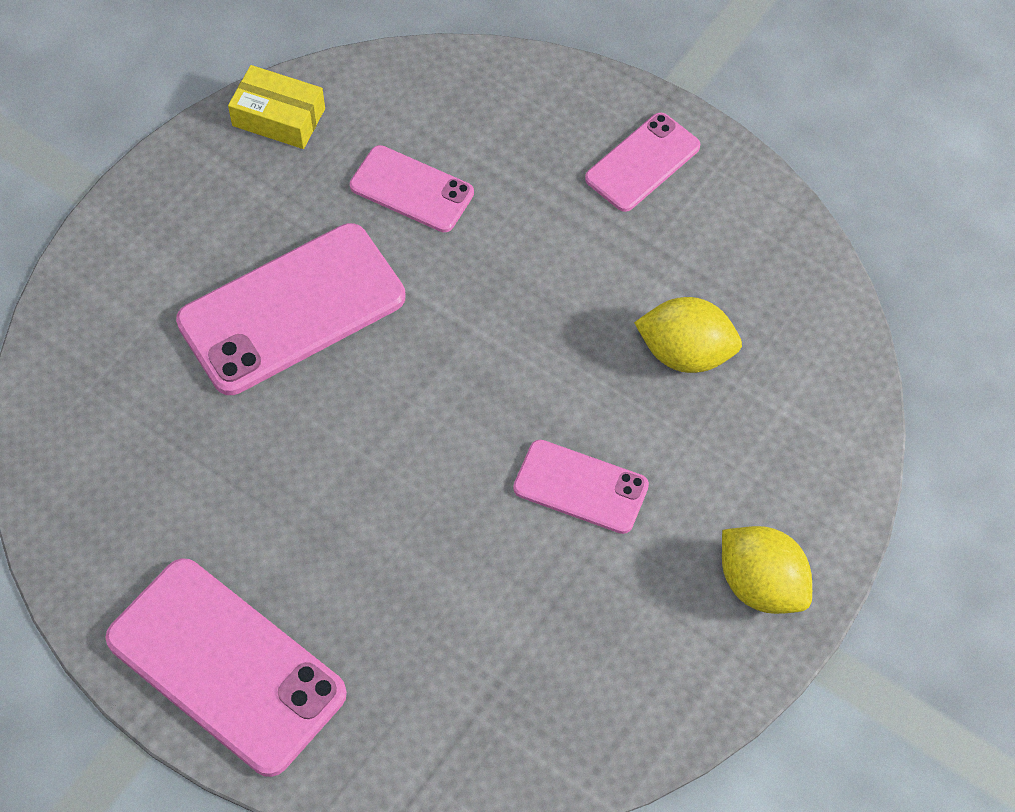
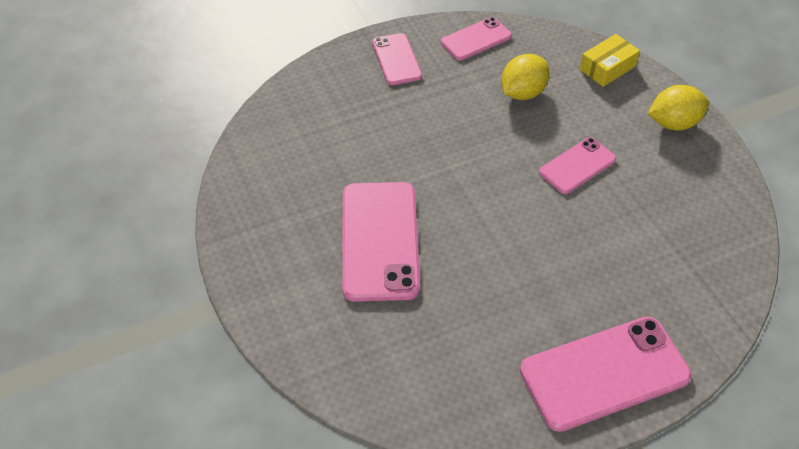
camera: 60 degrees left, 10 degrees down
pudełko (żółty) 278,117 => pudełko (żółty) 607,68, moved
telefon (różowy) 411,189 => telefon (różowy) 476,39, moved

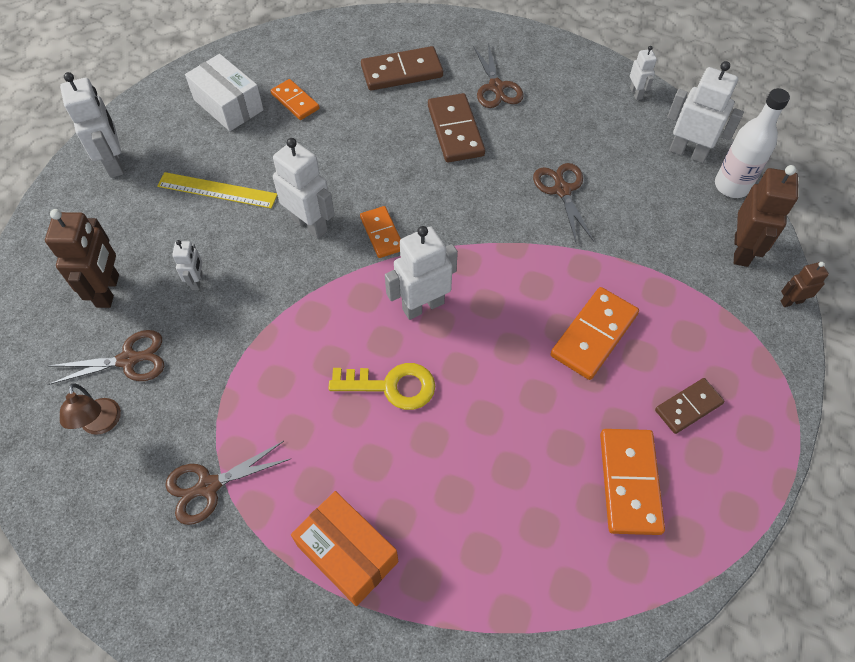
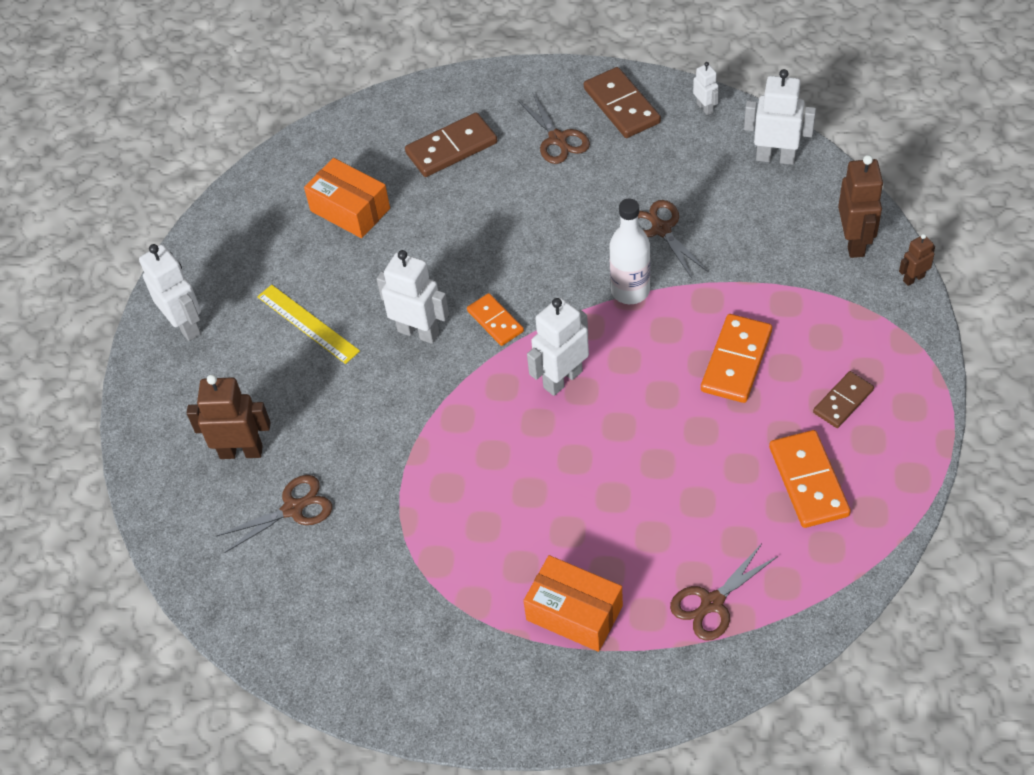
camera: 10 degrees left, 5 degrees down
robot (brązowy) 108,291 => robot (brązowy) 241,451, 75 degrees counterclockwise
lampka (brązowy) 101,424 => nothing
linijka (żółty) 217,190 => linijka (żółty) 307,324, 45 degrees clockwise
nożyczki (brązowy) 209,486 => nożyczki (brązowy) 712,603, moved
robot (biały) 197,281 => nothing
pudełko (biały) 228,105 => nothing
kostka domina (pomarańczowy) 295,101 => pudełko (pomarańczowy) 350,210
klucz (żółty) 391,386 => nothing
kostka domina (brązowy) 455,131 => kostka domina (brązowy) 621,106, moved
butelka (biały) 731,186 => butelka (biały) 630,291, moved

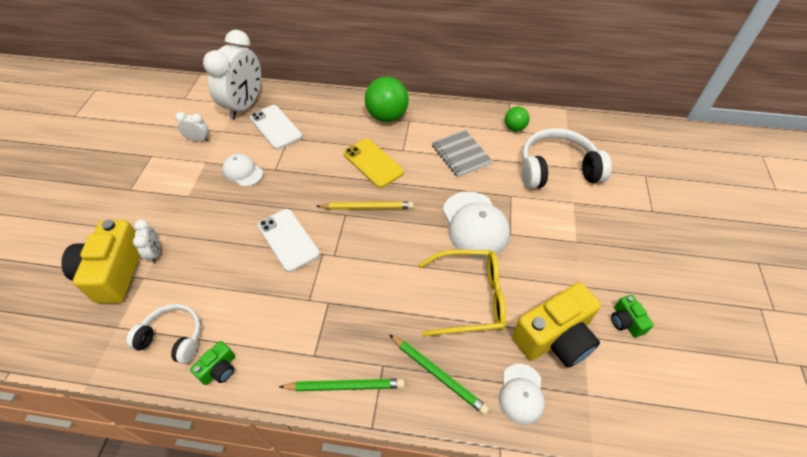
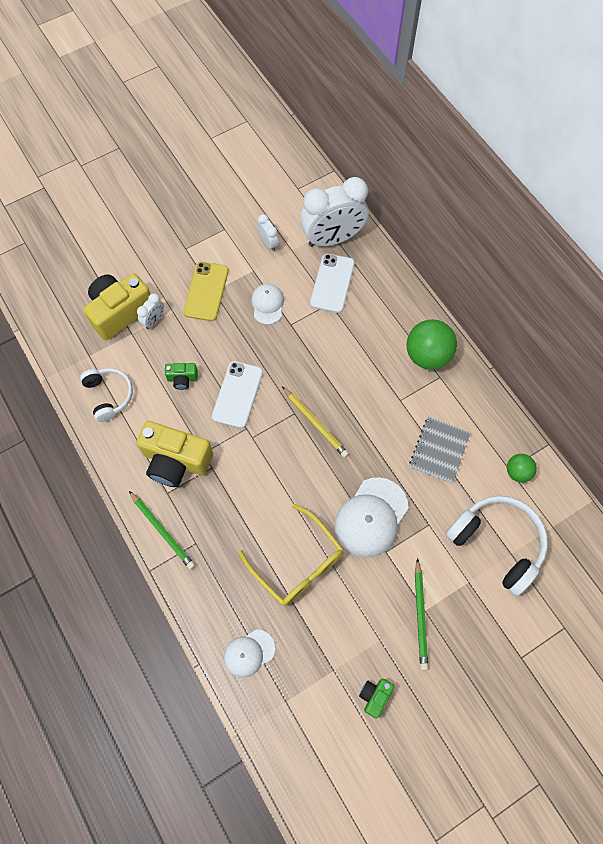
camera: 50 degrees right, 15 degrees up
aparat fotograficzny (zielony) 219,369 => aparat fotograficzny (zielony) 182,379, moved
telefon (żółty) 373,163 => telefon (żółty) 206,291, moved
ołówek (zielony) 438,374 => ołówek (zielony) 420,615, moved
aparat fotograficzny (żółty) 554,337 => aparat fotograficzny (żółty) 176,461, moved

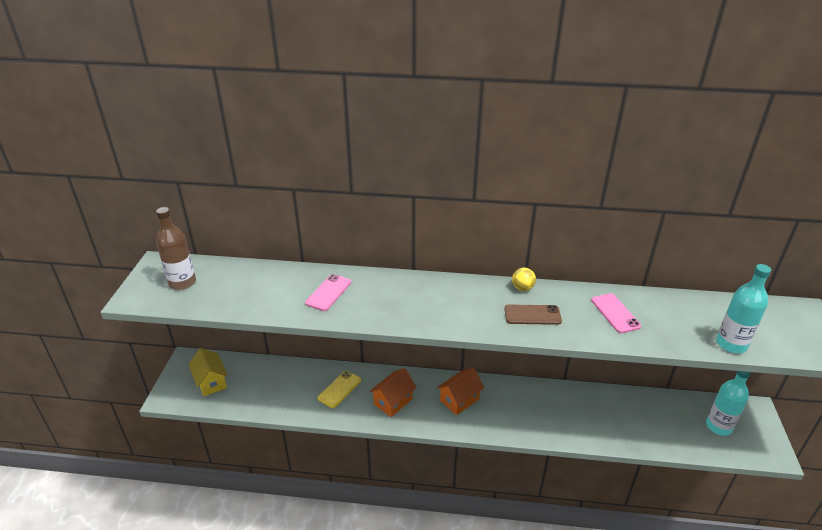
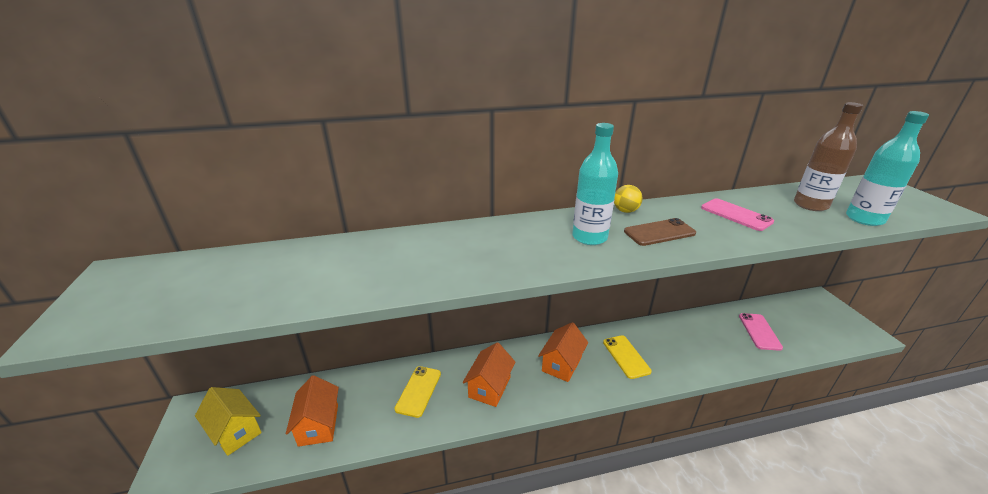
camera: 20 degrees left, 5 degrees down
butelka (brązowy) 182,282 => butelka (brązowy) 810,205, moved
telefon (różowy) 328,292 => telefon (różowy) 759,331, moved
butelka (turkusowy) 718,426 => butelka (turkusowy) 589,237, moved
nothing => domek (pomarańczowy) 318,425
nothing => telefon (żółty) 626,356

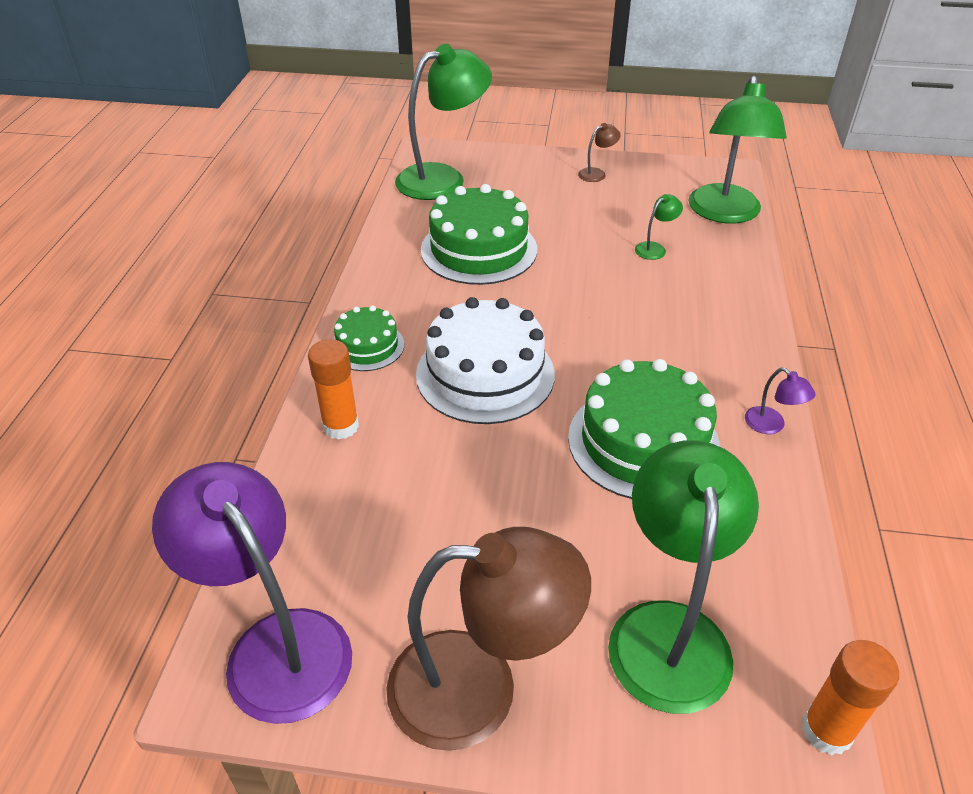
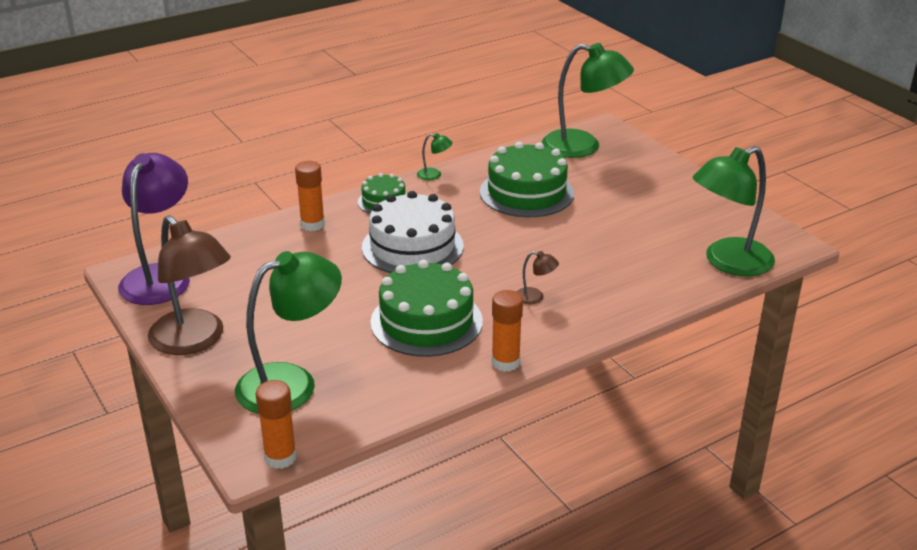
camera: 50 degrees right, 10 degrees down
lampka (brązowy) 596,173 => lampka (brązowy) 535,297, moved
lampka (zielony) 655,248 => lampka (zielony) 434,175, moved
lampka (fioletowy) 771,425 => klej w sztyfcie (pomarańczowy) 505,362

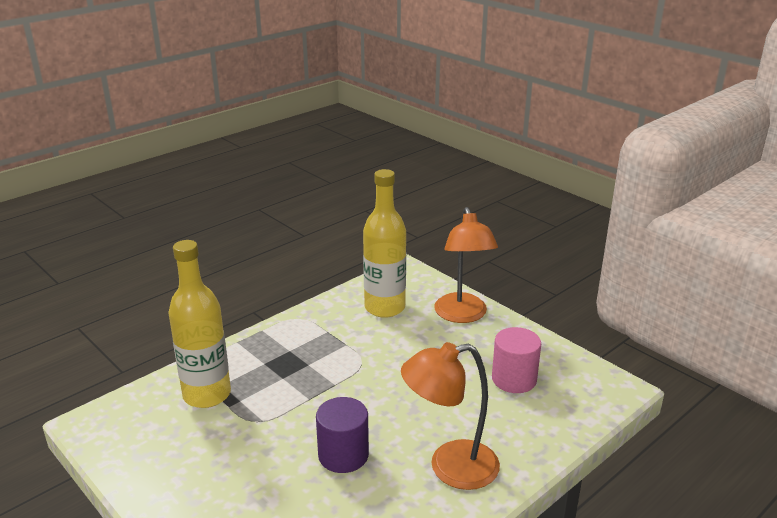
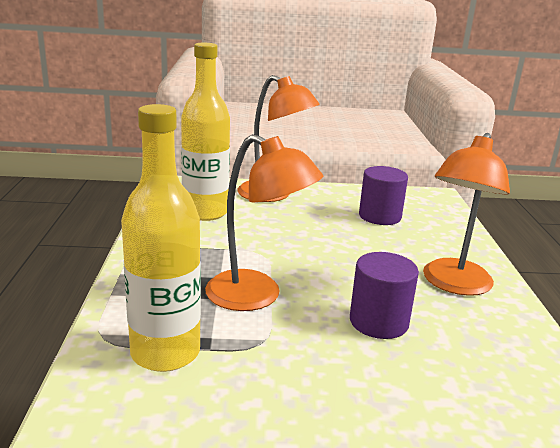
camera: 50 degrees left, 5 degrees down
walec (różowy) 514,379 => walec (fioletowy) 380,216
nothing => lampka (pomarańczowy) 257,296

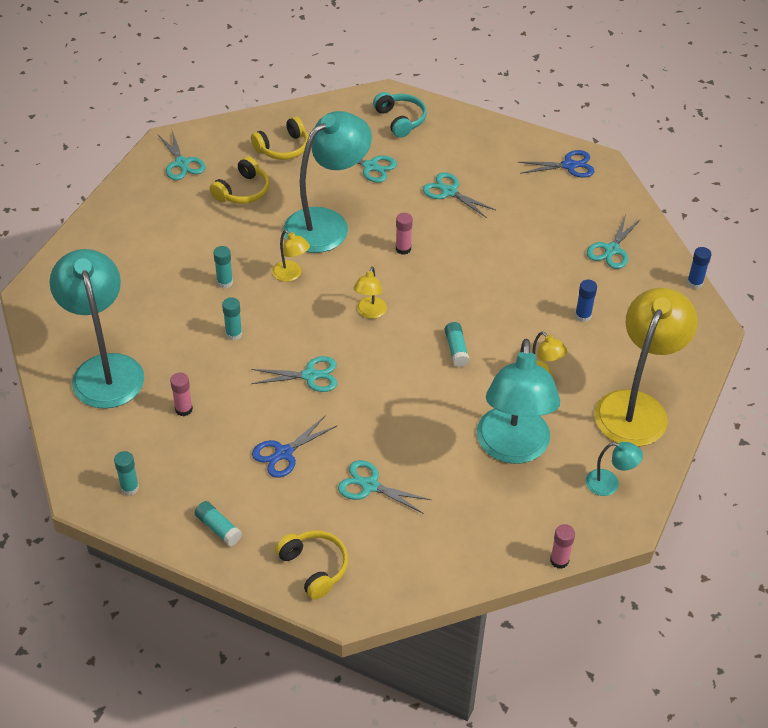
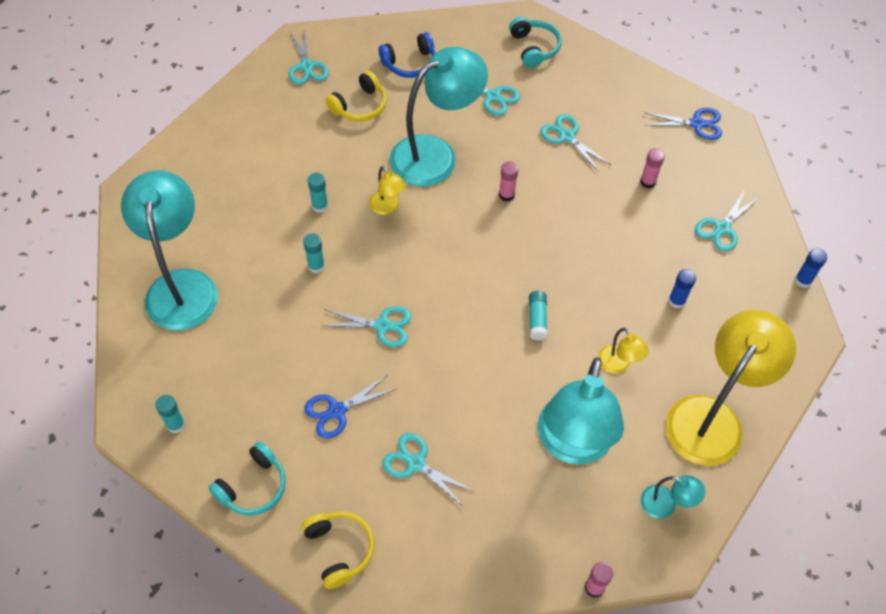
camera: 10 degrees right, 10 degrees up
klej w sztyfcie (różowy) 184,409 => klej w sztyfcie (różowy) 648,182, moved
klej w sztyfcie (turkusowy) 218,528 => słuchawki (turkusowy) 253,486
słuchawki (żółty) 283,148 => słuchawki (niebieski) 410,63
lampka (żółty) 370,312 => nothing

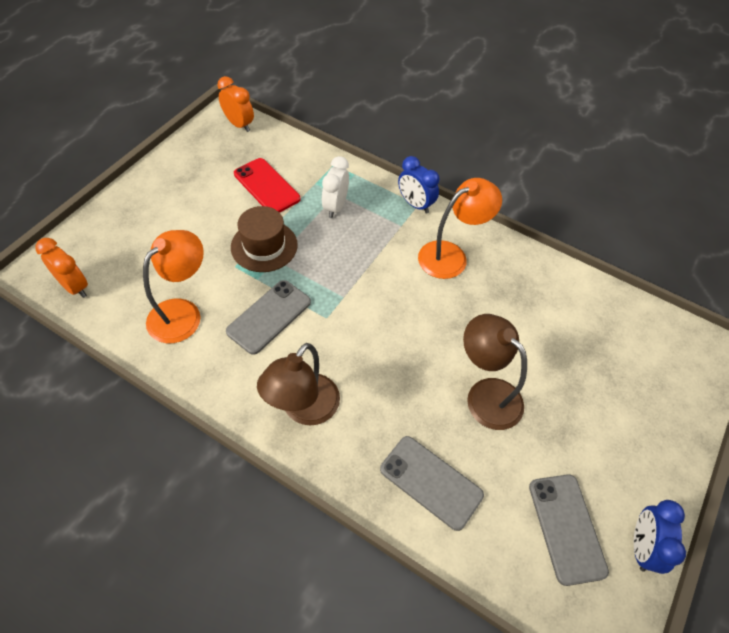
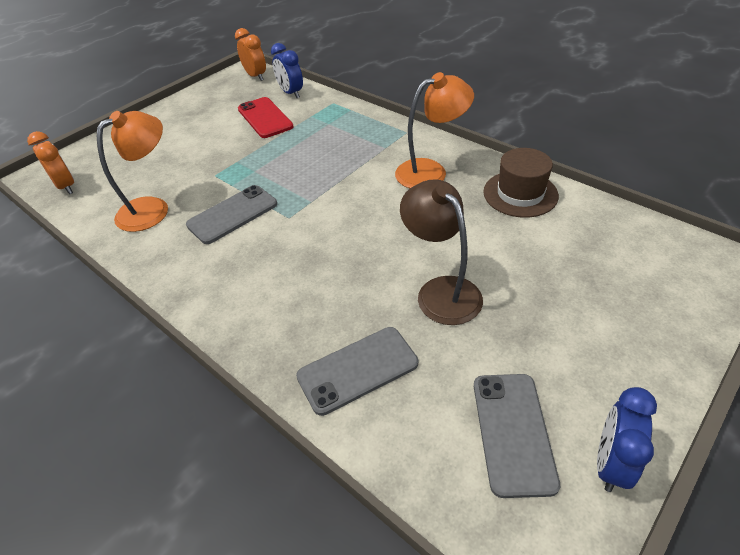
camera: 15 degrees right, 10 degrees down
kapelusz (brązowy) 264,246 => kapelusz (brązowy) 520,194, moved
lampka (brązowy) 304,409 => nothing
budzik (biały) 335,207 => nothing
telefon (szary) 431,482 => telefon (szary) 358,370, 75 degrees counterclockwise
budzik (niebieski) 415,204 => budzik (niebieski) 291,93, moved

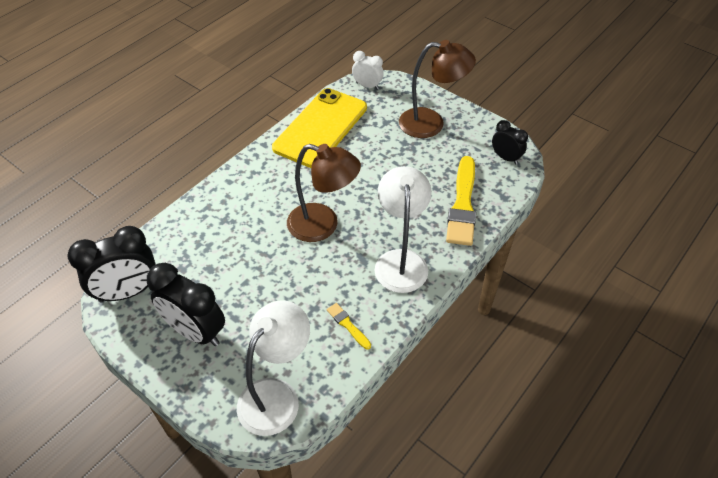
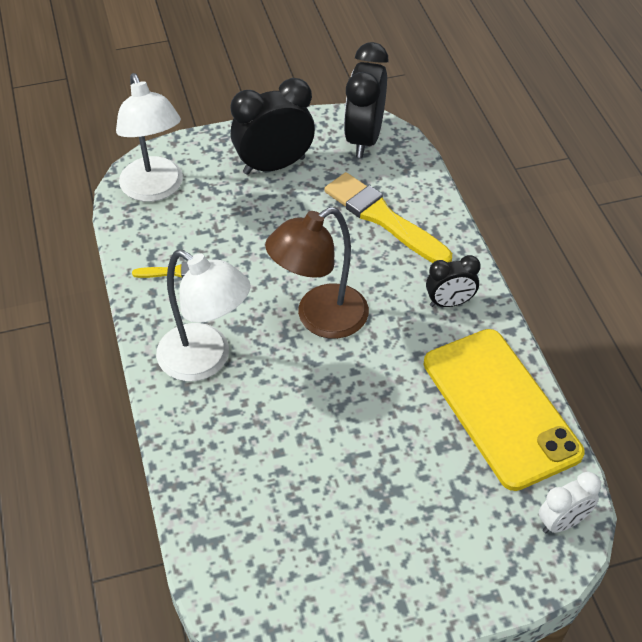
camera: 125 degrees right, 0 degrees up
lampka (brązowy) 431,124 => nothing
pędzel (żółty) 463,205 => pędzel (żółty) 383,218, moved
budzik (czarny) 505,158 => budzik (czarny) 449,302, moved

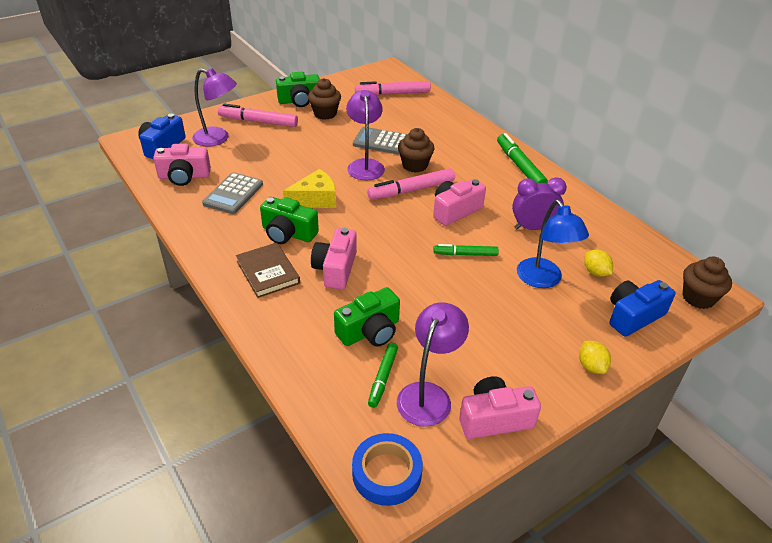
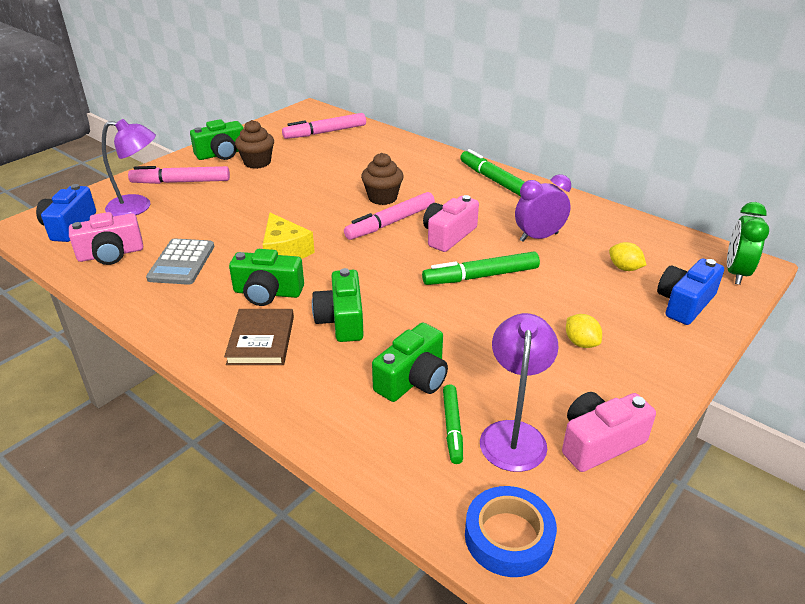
camera: 15 degrees left, 5 degrees down
książka (brązowy) 268,272 => książka (brązowy) 261,340, 45 degrees clockwise
ser (żółty) 315,199 => ser (żółty) 284,251, 105 degrees clockwise
aparat fotograficzny (różowy) 335,269 => aparat fotograficzny (zielony) 342,320
lampka (fioletowy) 365,165 => nothing
kalkulator (szary) 381,142 => nothing
flamaster (zielony) 465,254 => flamaster (zielony) 481,276, x1.61
lampka (niebieski) 543,280 => nothing
cytryna (żółty) 591,366 => cytryna (żółty) 581,343, moved
muffinka (brązowy) 698,298 => budzik (zielony) 736,273

